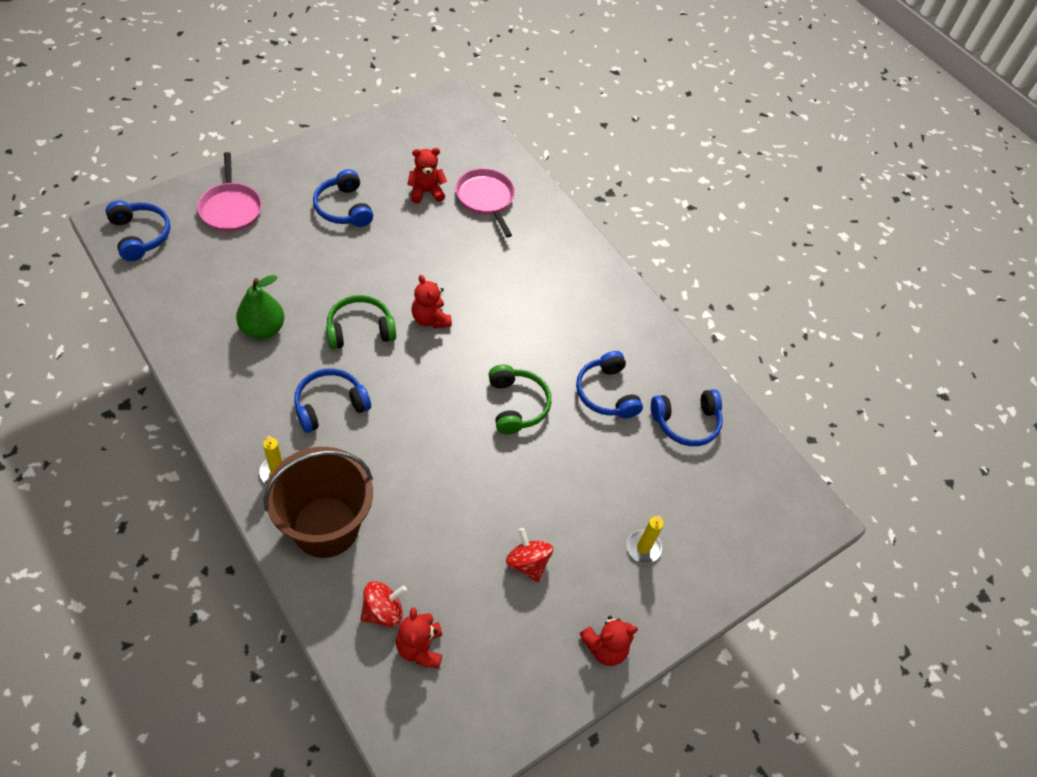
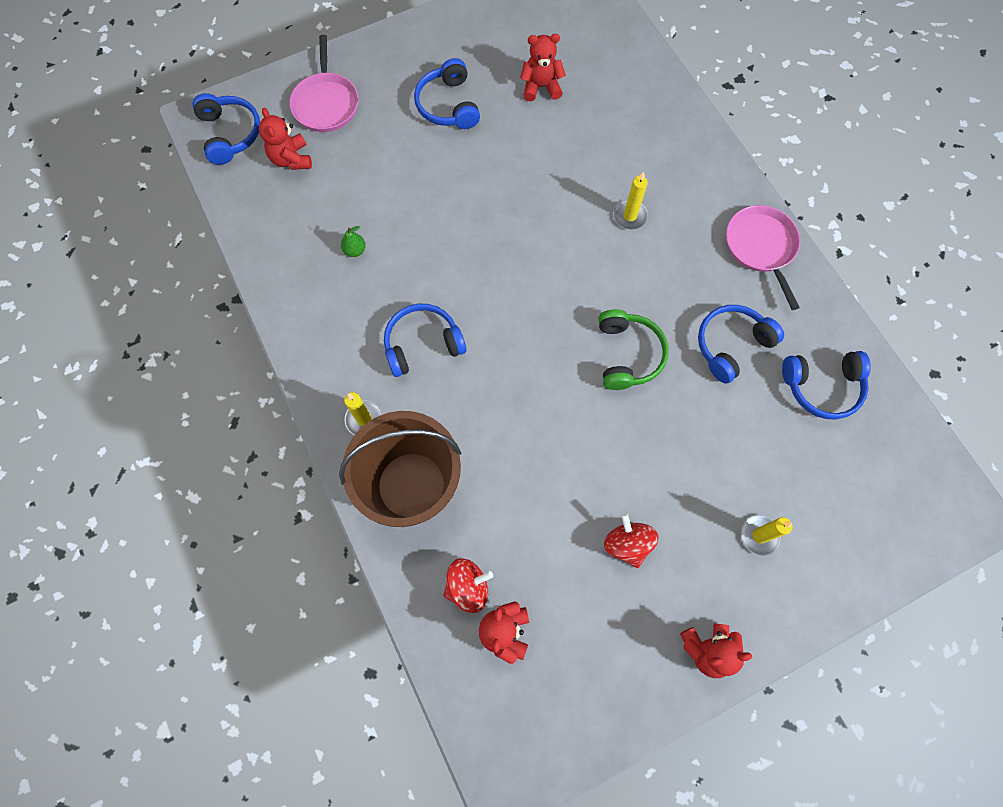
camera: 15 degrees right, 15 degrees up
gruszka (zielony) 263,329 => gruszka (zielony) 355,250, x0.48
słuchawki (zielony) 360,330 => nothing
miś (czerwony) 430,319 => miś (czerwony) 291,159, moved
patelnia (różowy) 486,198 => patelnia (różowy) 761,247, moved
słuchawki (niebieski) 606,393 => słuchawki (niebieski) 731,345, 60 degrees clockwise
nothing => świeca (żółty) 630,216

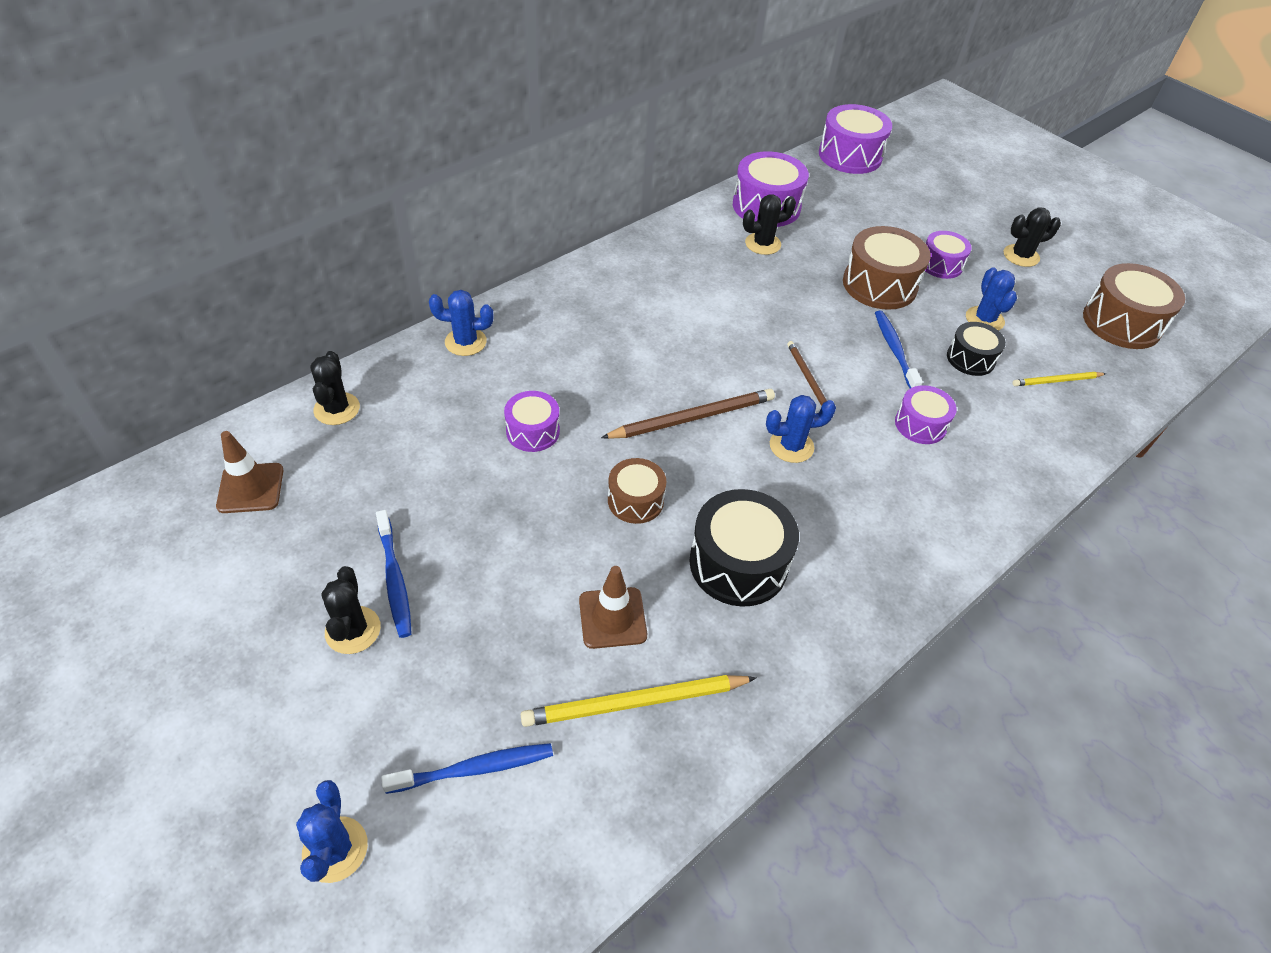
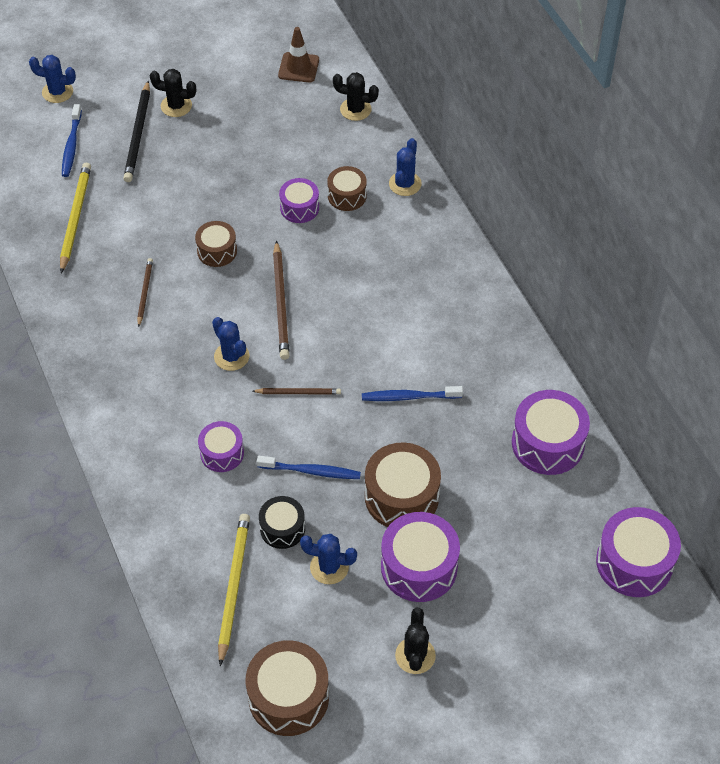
camera: 110 degrees right, 5 degrees up
szczoteczka do zębów (niebieski) 394,579 => szczoteczka do zębów (niebieski) 409,397, moved
pachołek (brązowy) 612,618 => nothing
bęben (czarny) 738,563 => ołówek (brązowy) 144,293
kaktus (czarny) 763,244 => nothing
kaktus (niebieski) 791,446 => kaktus (niebieski) 231,356, 45 degrees counterclockwise
bęben (fioletowy) 941,264 => bęben (fioletowy) 419,567, x1.67
ołówek (żółty) 1057,381 => ołówek (żółty) 233,587, x1.72
nothing => ołówek (czarny) 138,134
nothing => bęben (brązowy) 347,196

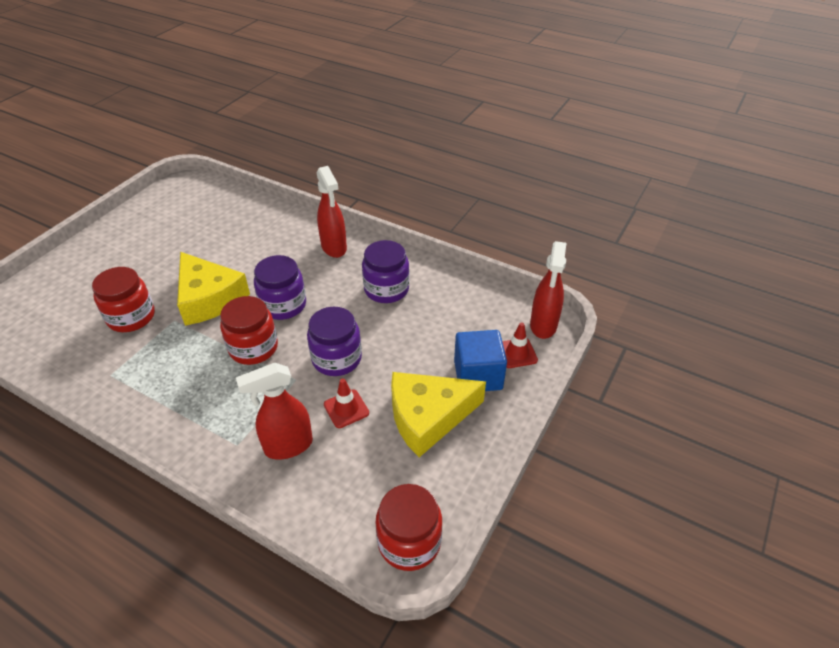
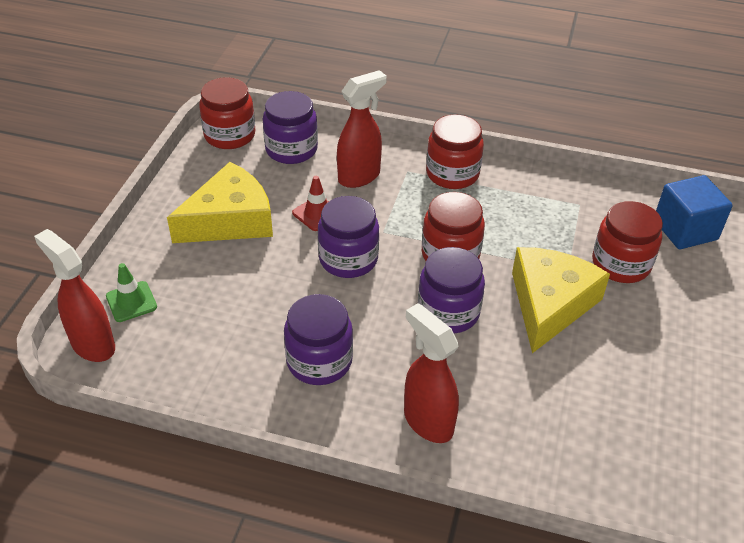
camera: 165 degrees right, 0 degrees up
ser (żółty) 209,298 => ser (żółty) 550,304, 75 degrees clockwise
sześcian (niebieski) 478,375 => sześcian (niebieski) 685,230, moved
pachołek (czerwony) 517,353 => pachołek (zielony) 131,302
spryskiwacz (czerwony) 543,326 => spryskiwacz (czerwony) 92,344, 45 degrees counterclockwise
nothing => słoik (fioletowy) 291,149
nothing => słoik (czerwony) 452,174

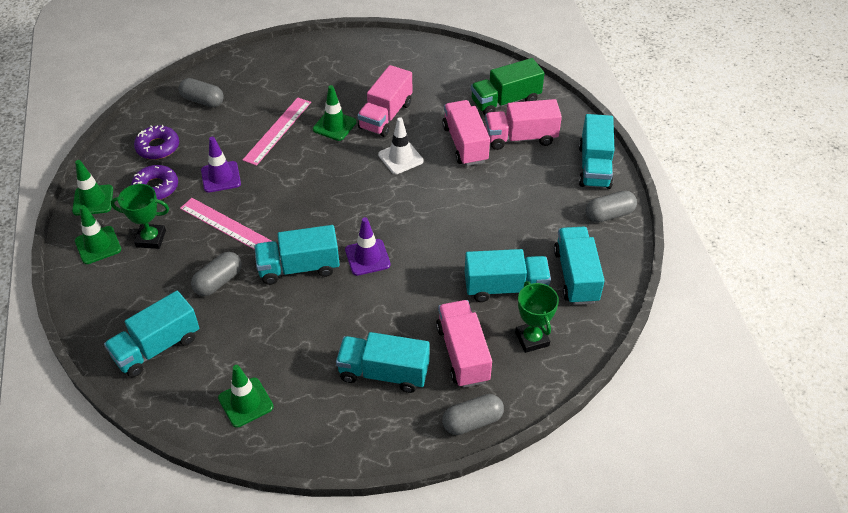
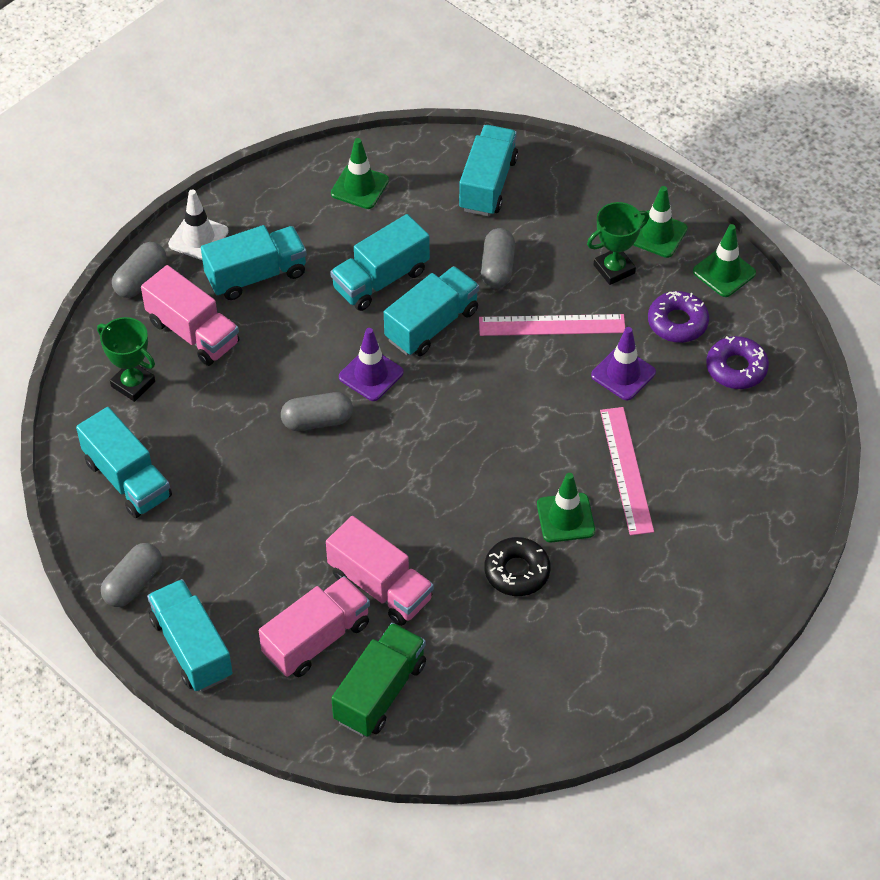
camera: 145 degrees right, 5 degrees up
kapsułka (szary) 203,101 => kapsułka (szary) 317,421, moved
ciężarówka (różowy) 385,116 => donut (czarny) 517,571
pachołek (biały) 400,158 => pachołek (biały) 198,238, moved
ciężarówka (turkusowy) 505,288 => ciężarówka (turkusowy) 380,279, moved

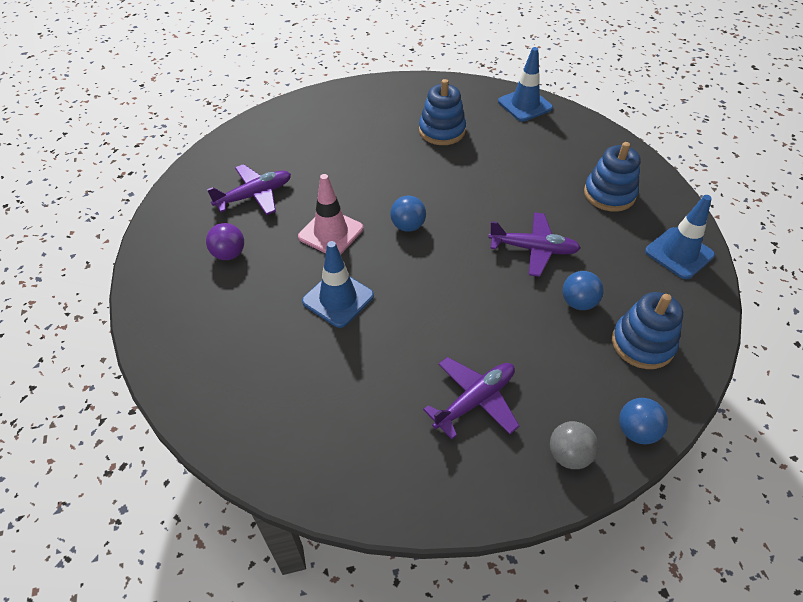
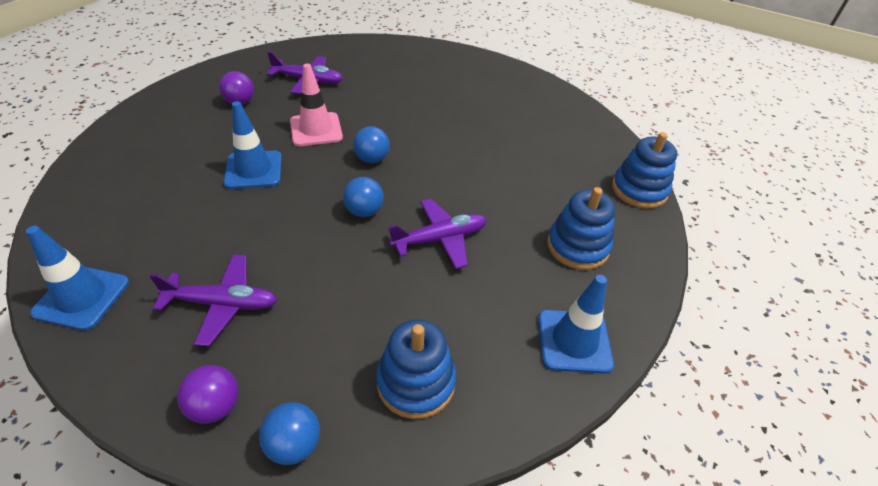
camera: 40 degrees right, 5 degrees down
zabawka nakładanka (niebieski) 442,131 => zabawka nakładanka (niebieski) 639,190, moved
samolot (fioletowy) 534,249 => samolot (fioletowy) 440,239, 75 degrees counterclockwise
pachołek (niebieski) 525,105 => pachołek (niebieski) 82,297, moved
piłka (szary) 569,455 => piłka (fioletowy) 215,406
piłka (niebieski) 578,302 => piłka (niebieski) 364,211, moved

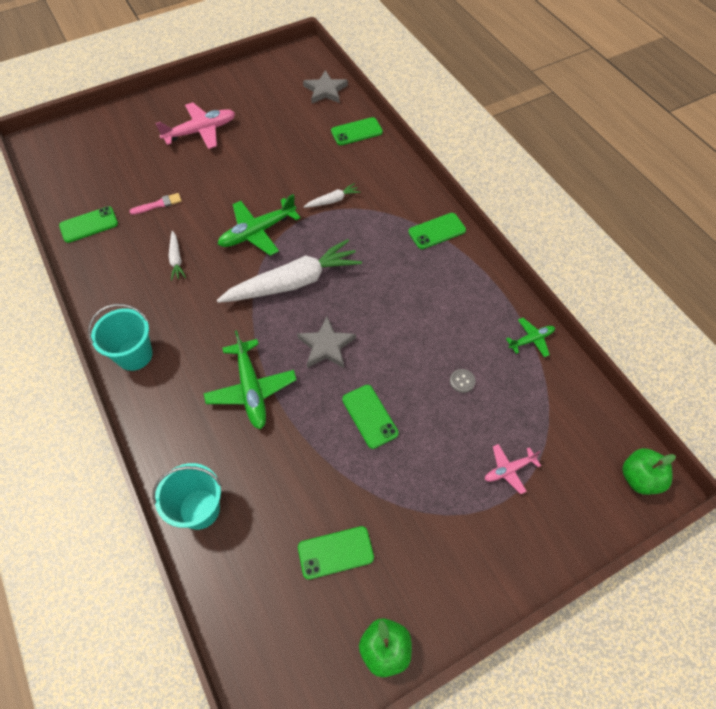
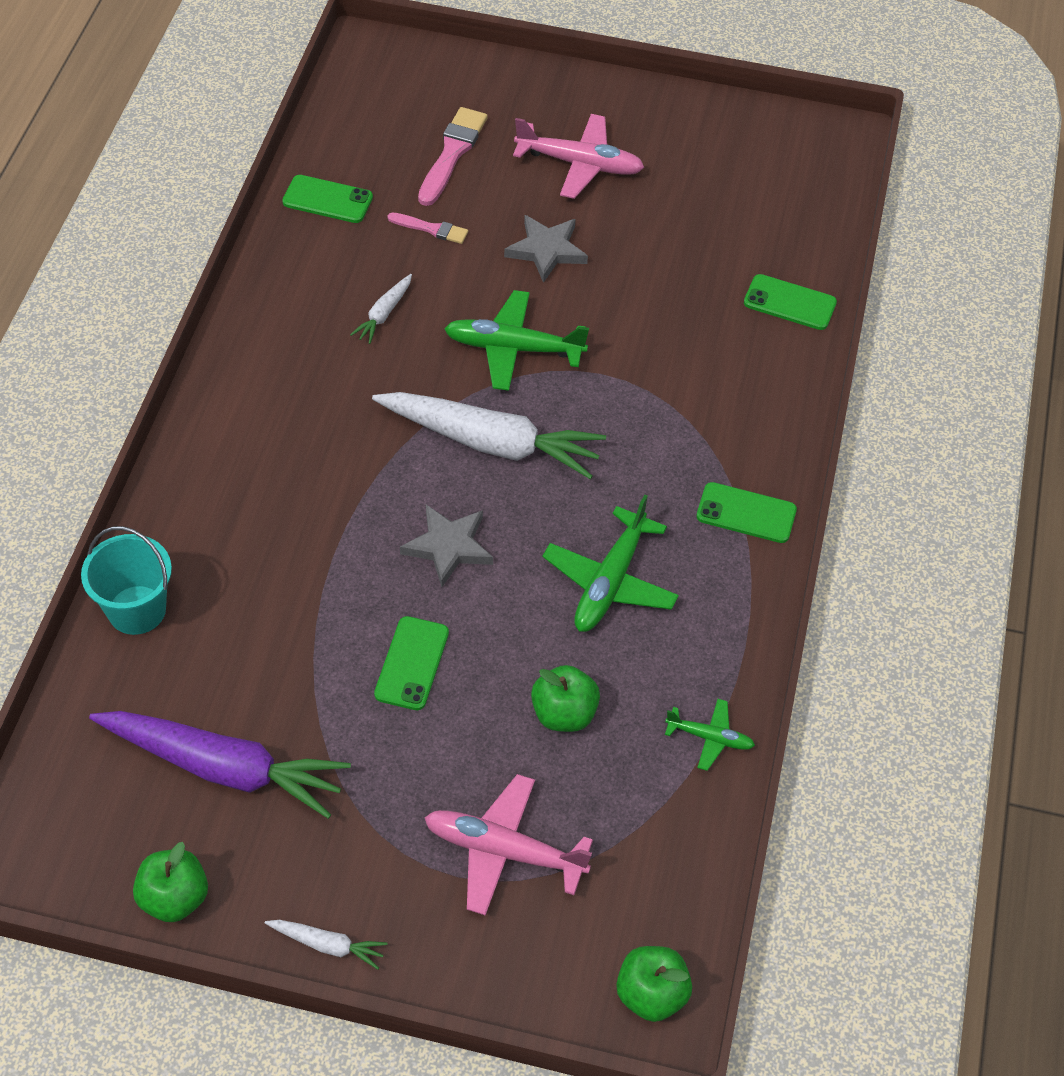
camera: 40 degrees right, 5 degrees down
wiadro (turkusowy) 134,355 => nothing
samolot (zielony) 251,389 => samolot (zielony) 610,581, moved
telefon (zielony) 335,552 => marchewka (fioletowy) 224,768
gwiazda (szary) 325,90 => gwiazda (szary) 547,250, moved
marchewka (biały) 333,200 => marchewka (biały) 328,945, moved
guzik (szary) 462,381 => jabłko (zielony) 564,714
samolot (różowy) 509,470 => samolot (różowy) 505,851, x1.81
nothing => pędzel (różowy) 452,153

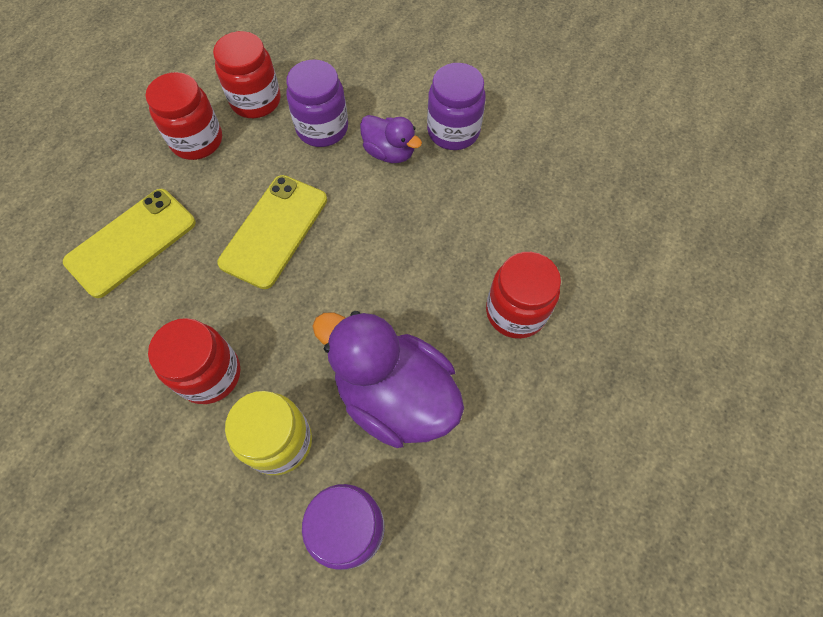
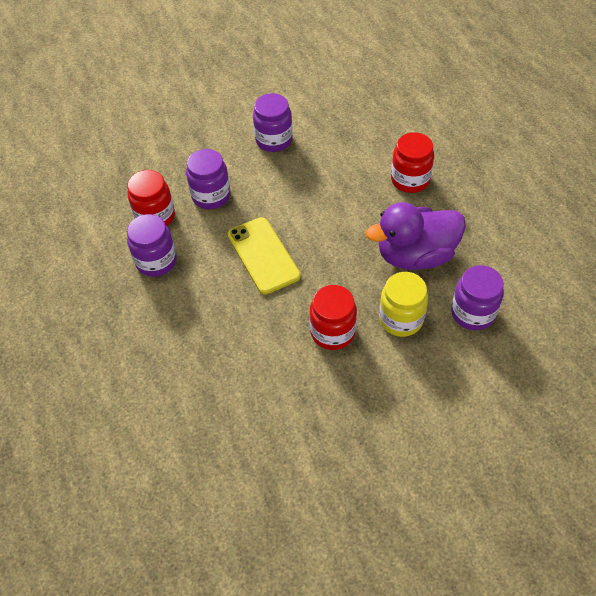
camera: 50 degrees left, 10 degrees down
telefon (żółty) 131,242 => nothing
słoik (czerwony) 197,141 => słoik (fioletowy) 156,261
kaczka (fioletowy) 389,152 => nothing

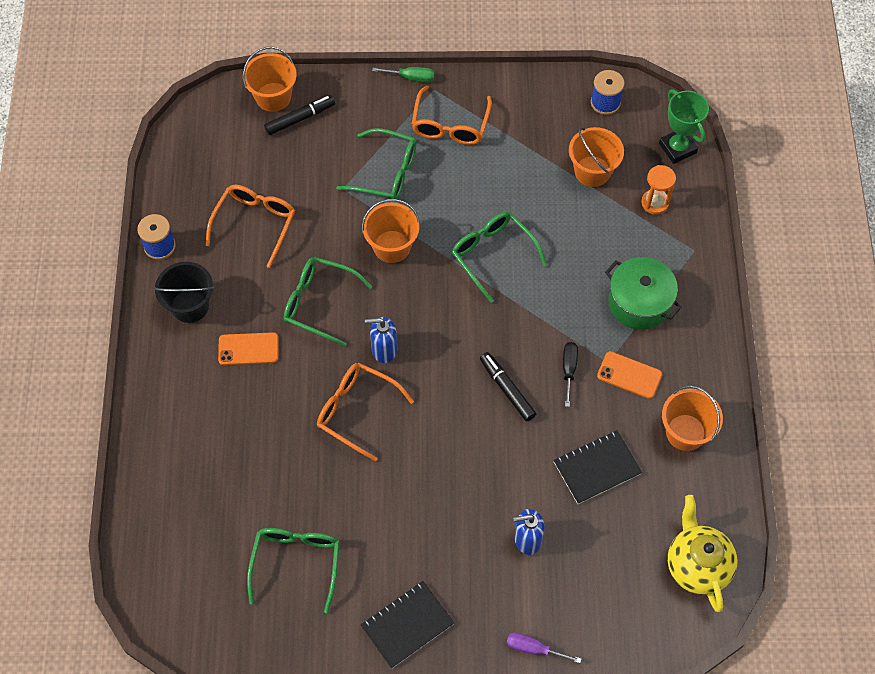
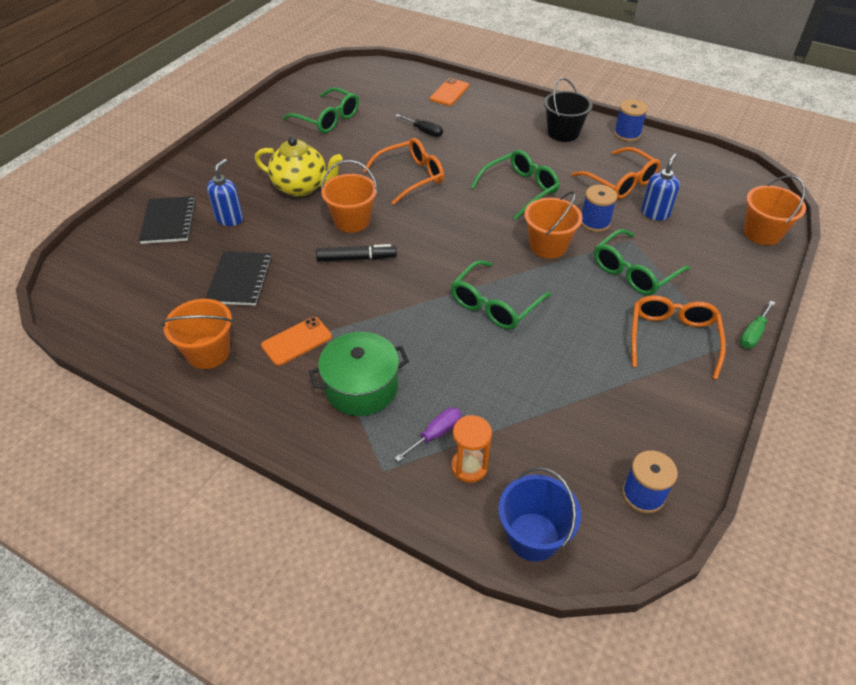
camera: 120 degrees right, 15 degrees down
telefon (pomarańczowy) 248,349 => telefon (pomarańczowy) 449,92, moved
flamaster (czarny) 300,118 => nothing
zeszyt (czarny) 407,625 => zeszyt (czarny) 168,221, moved
dozownik mydła (niebieski) 384,350 => dozownik mydła (niebieski) 655,213, moved
okulary (pomarańczowy) 450,125 => okulary (pomarańczowy) 672,338, 60 degrees clockwise
okulary (zielony) 492,255 => okulary (zielony) 494,304, 135 degrees clockwise
śrubokręt (fioletowy) 533,648 => śrubokręt (fioletowy) 436,434, moved
śrubokręt (czarny) 569,369 => śrubokręt (czarny) 424,131, moved
wiadro (pomarańczowy) 592,171 => wiadro (pomarańczowy) 352,221, moved
puchar (zielony) 677,148 => wiadro (niebieski) 533,536
imbryk (żółty) 697,565 => imbryk (żółty) 301,187, moved
nothing => szpulka (niebieski) 595,222

